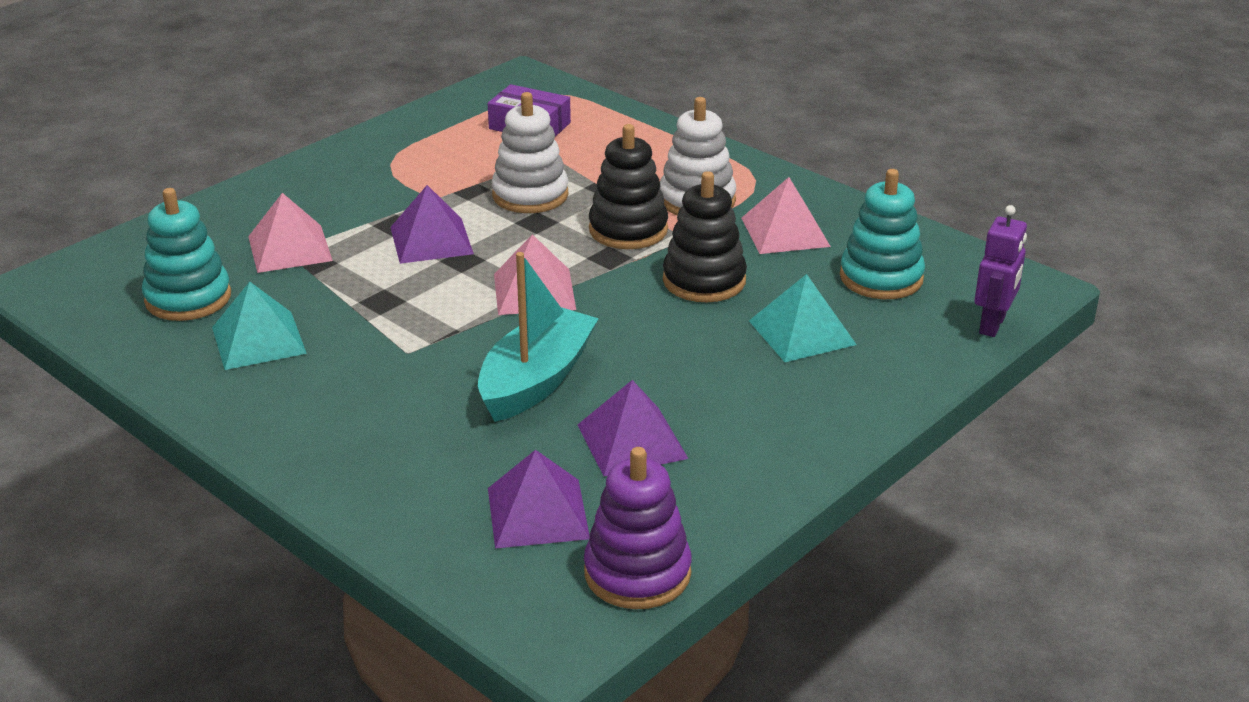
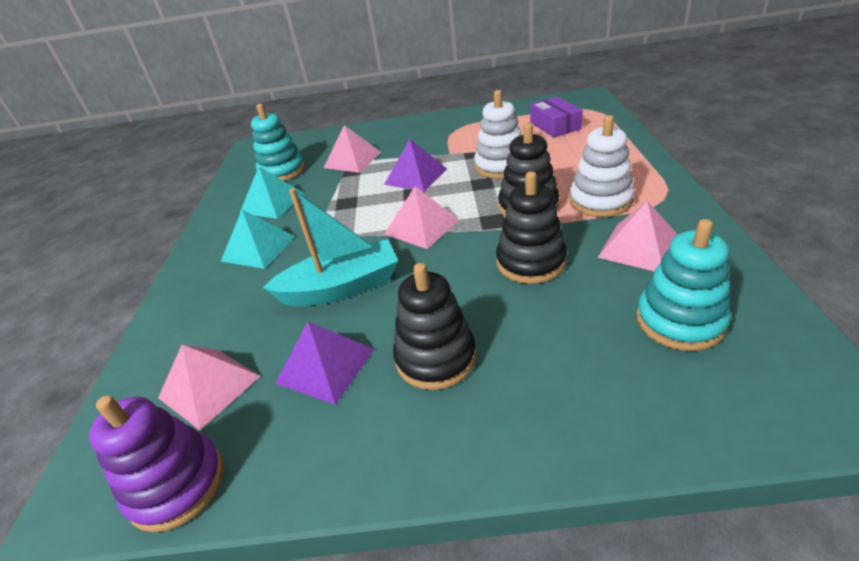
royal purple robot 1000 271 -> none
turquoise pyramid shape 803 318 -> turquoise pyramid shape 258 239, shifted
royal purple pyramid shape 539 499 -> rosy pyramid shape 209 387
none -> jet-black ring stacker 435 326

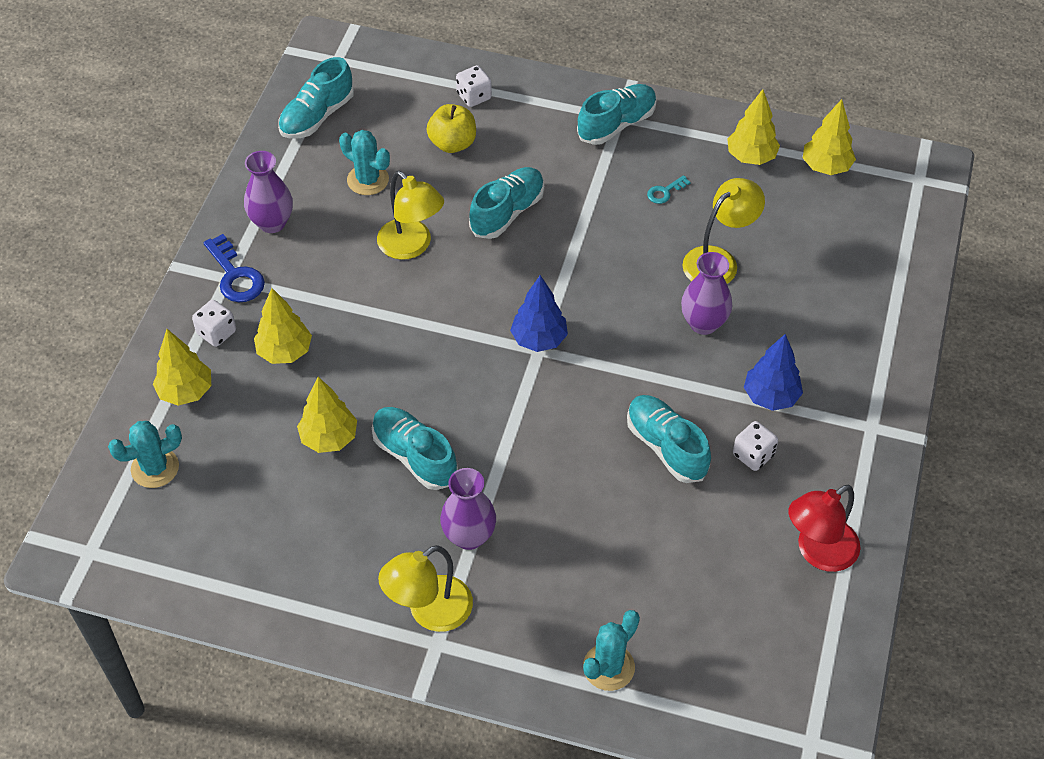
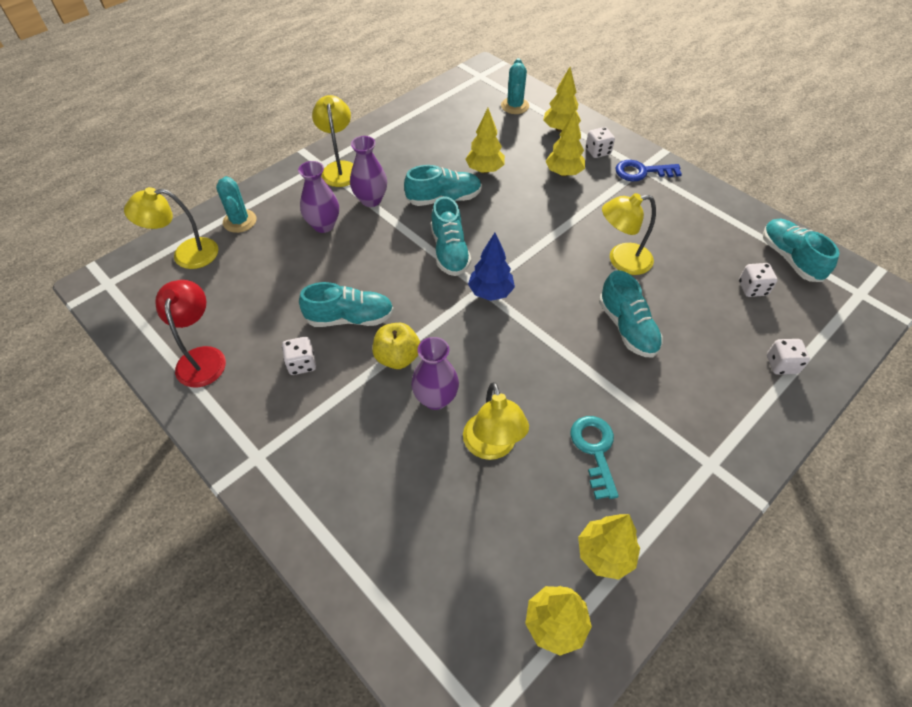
turquoise shoe 617 114 -> turquoise shoe 451 236, shifted
yellow toy apple 451 128 -> yellow toy apple 396 346, shifted
turquoise saguaro cactus 364 162 -> none
royal purple vase 268 192 -> royal purple vase 318 197, shifted
turquoise latchkey 669 189 -> turquoise latchkey 594 457, x1.83
cobalt tree 773 372 -> none
none -> yellow reading lamp 171 228
none -> snow-white dice 758 280

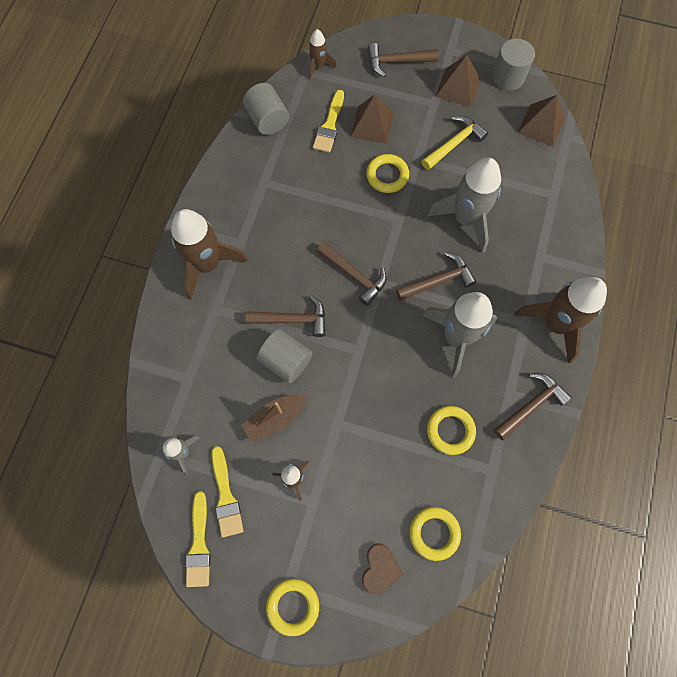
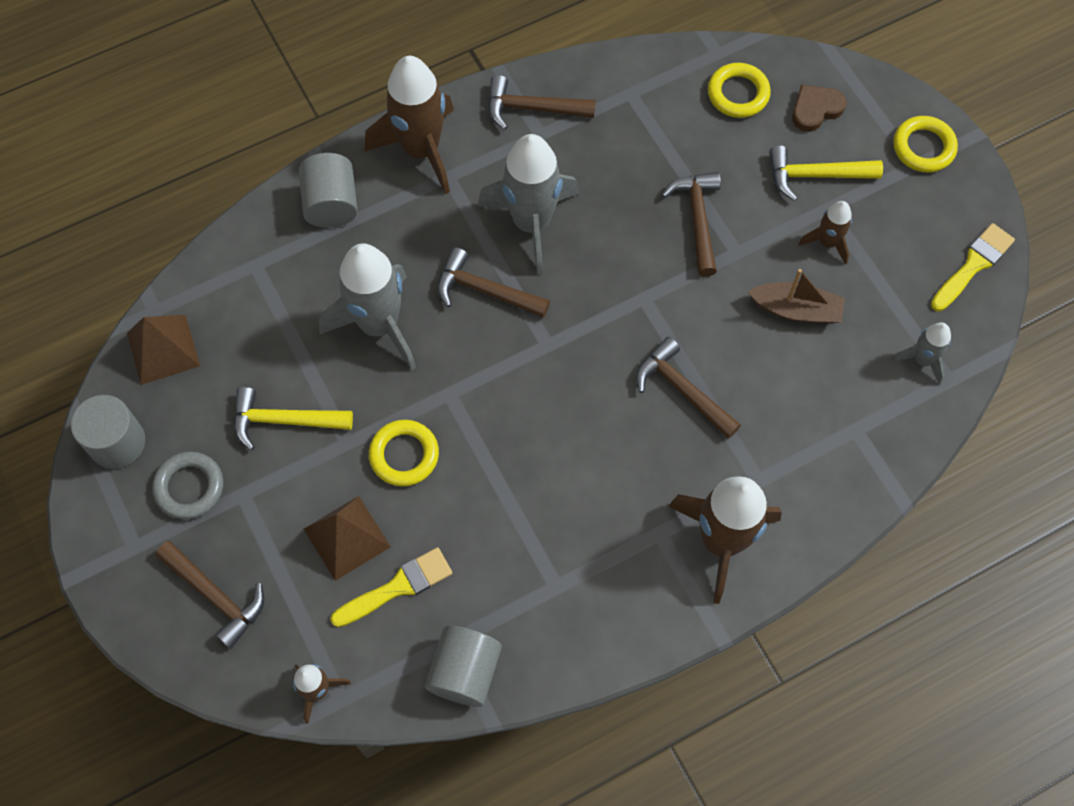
dark brown pyramid shape 457 81 -> ash-grey ring 187 485
dark brown claw hammer 352 274 -> dark brown claw hammer 691 224, shifted
ash-grey cylinder 284 356 -> ash-grey cylinder 328 190, shifted
yellow ring 451 430 -> none
yellow brush 227 491 -> none
none -> yellow claw hammer 826 173

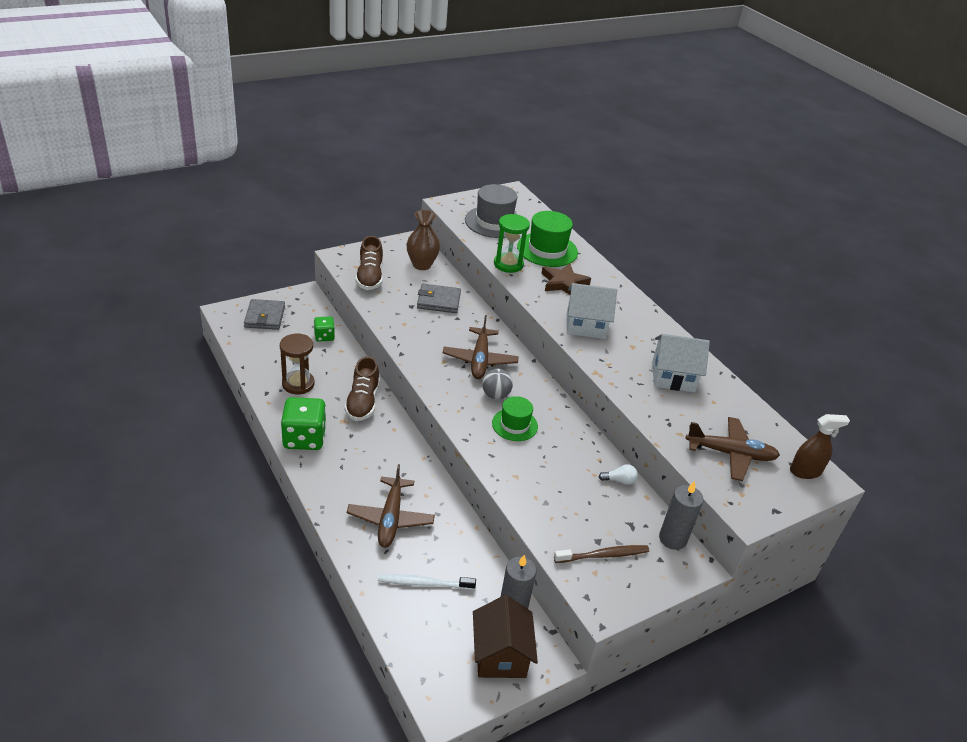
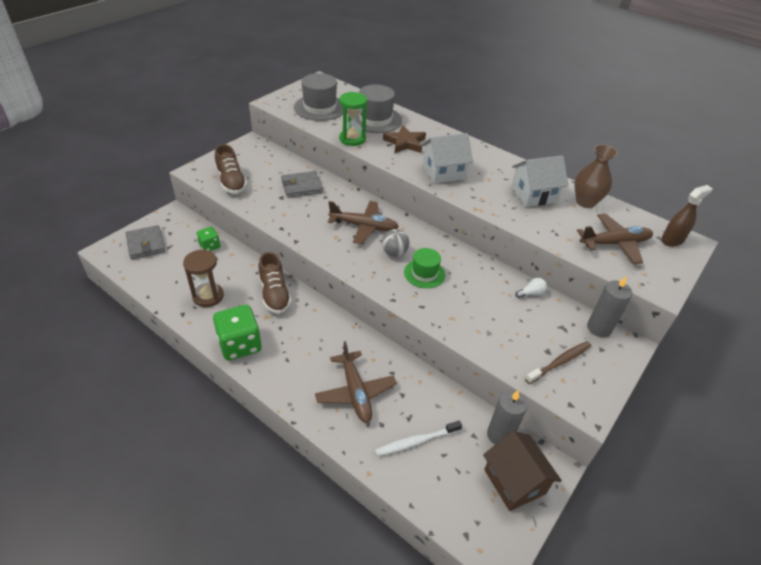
dark brown vase 423 240 -> dark brown vase 596 176, shifted
green tall hat 547 239 -> ash-grey tall hat 378 109
dark brown plane 481 347 -> dark brown plane 363 222, 60 degrees counterclockwise

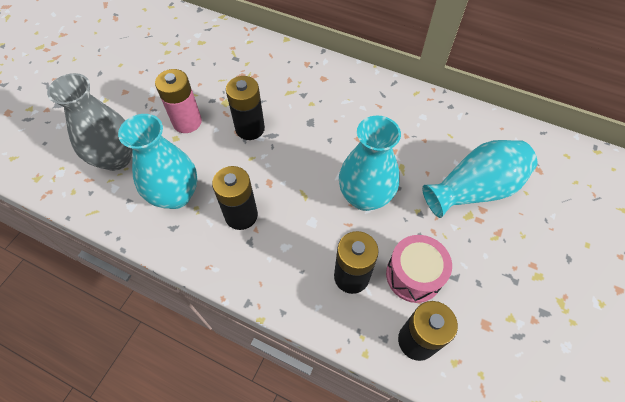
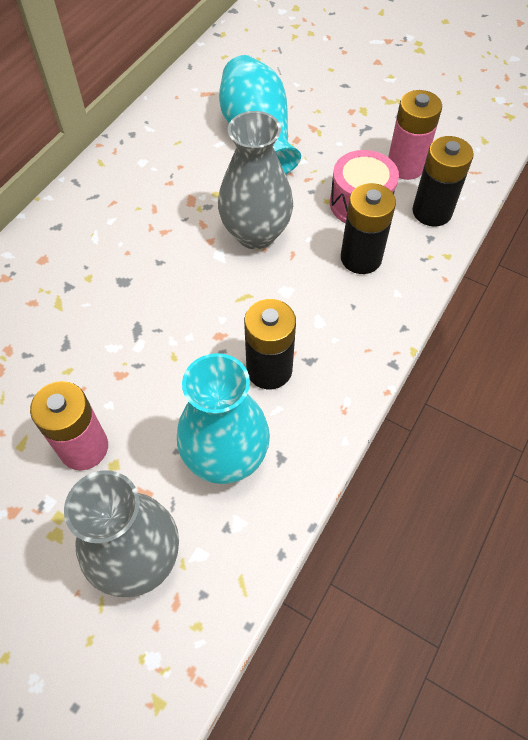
jet-black battery 245 108 -> none
turquoise vase 370 163 -> ash-grey vase 255 180
none -> rosy battery 415 135

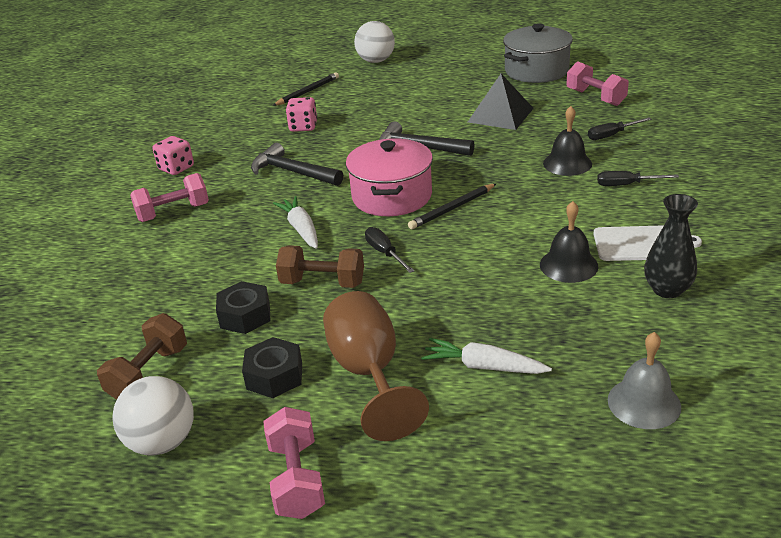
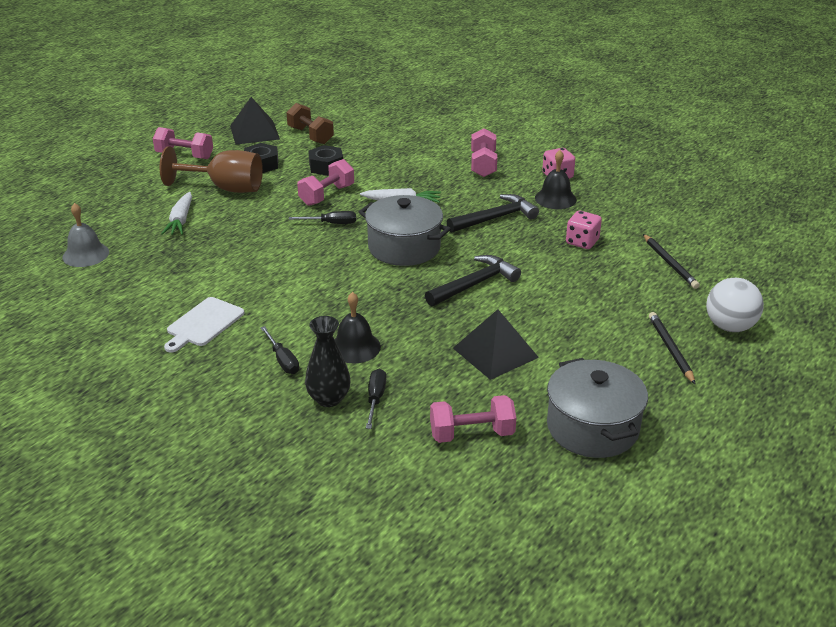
rosy pot 389 177 -> ash-grey pot 405 230
jet-black screwdriver 638 178 -> jet-black screwdriver 279 350, 120 degrees clockwise
jet-black wooden pencil 452 206 -> jet-black wooden pencil 672 348, shifted
jet-black vase 671 246 -> jet-black vase 328 361, shifted
jet-black hand bell 569 242 -> jet-black hand bell 556 179, shifted
dark brown dumbbell 320 266 -> rosy dumbbell 325 182
snow-white toy carrot 486 356 -> snow-white toy carrot 176 213, 135 degrees clockwise
snow-white ball 153 416 -> jet-black pyramid shape 255 121

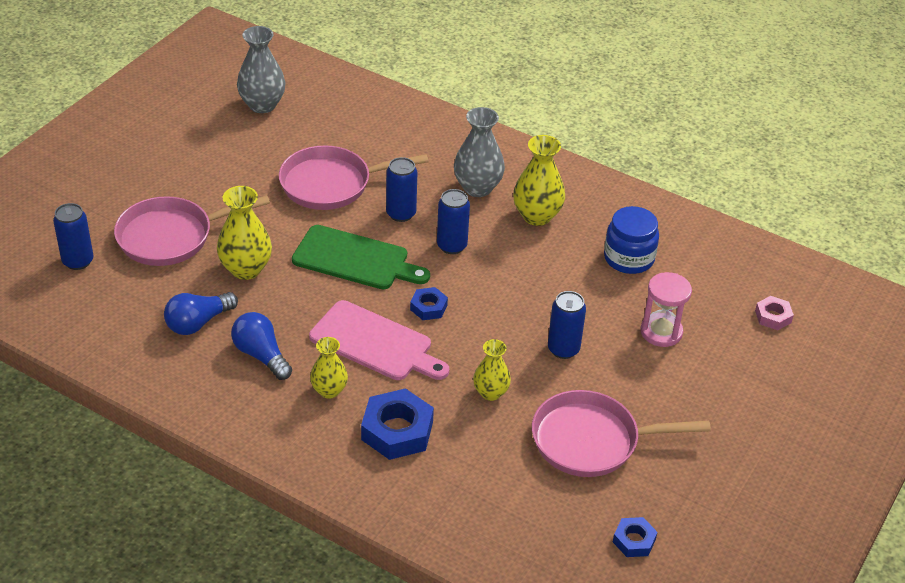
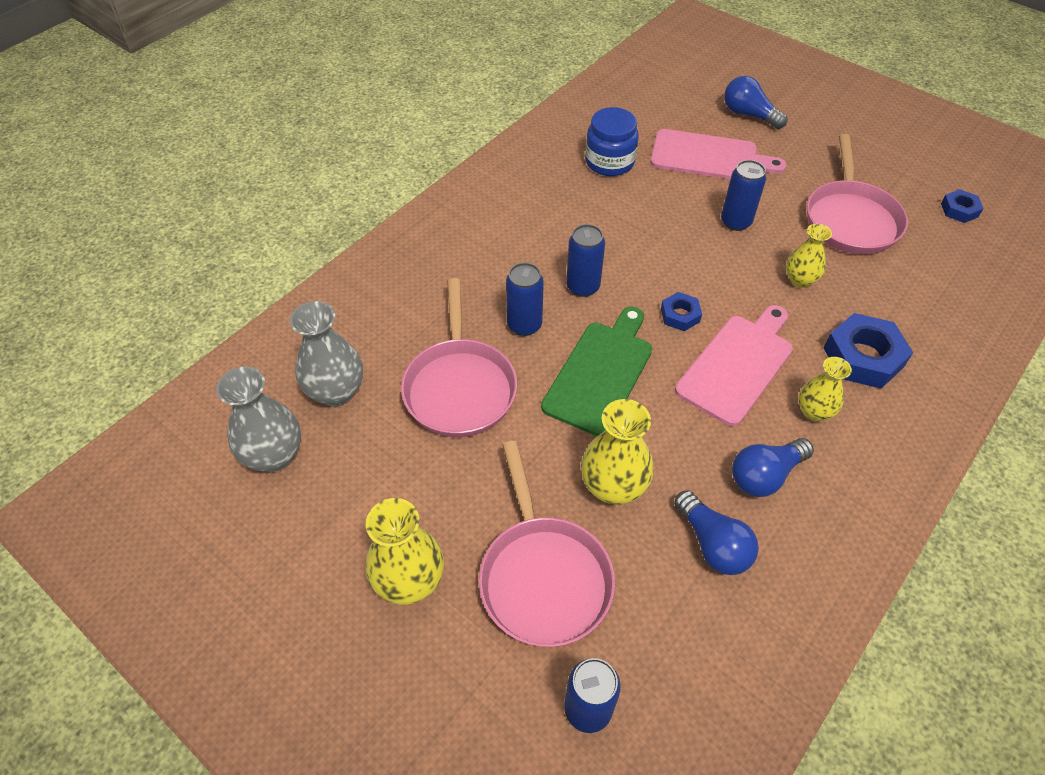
ash-grey vase 479 152 -> ash-grey vase 326 353, shifted
yellow vase 539 180 -> yellow vase 404 551, shifted
rosy sandglass 666 309 -> rosy chopping board 718 154
rosy nut 774 313 -> none
none -> cobalt lightbulb 755 102

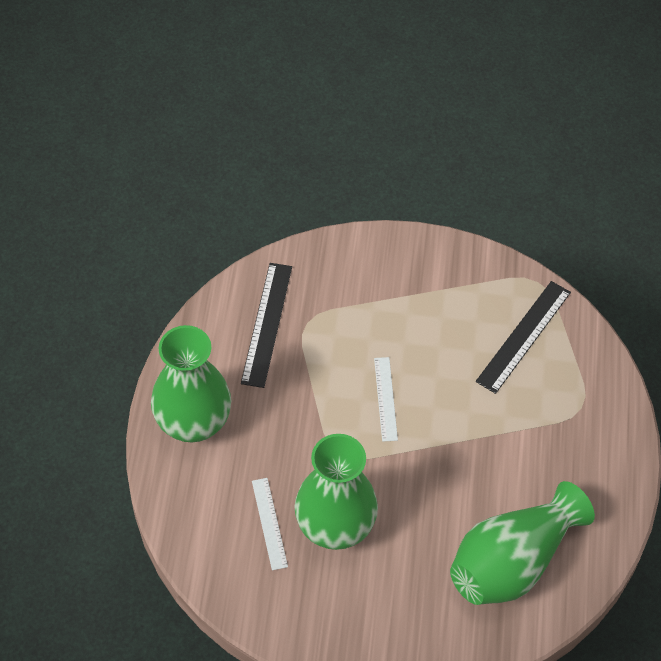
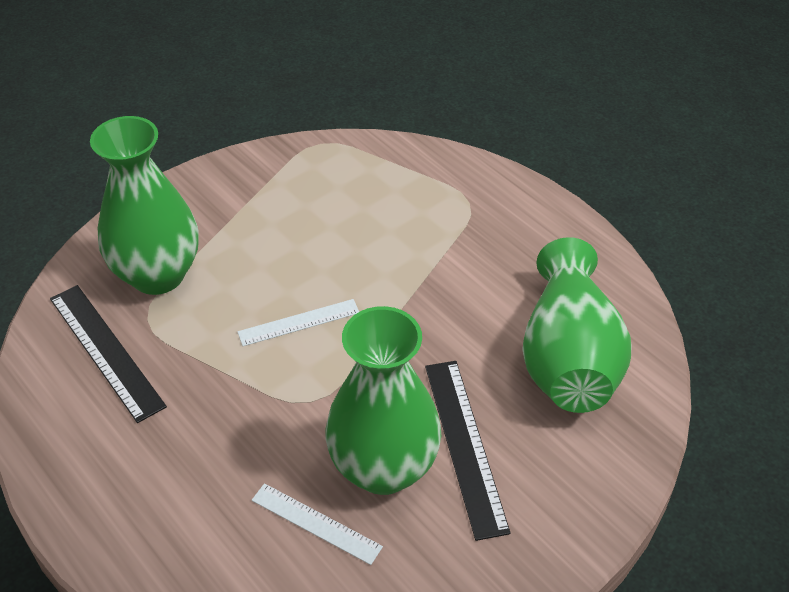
jet-black measuring stick 523 337 -> jet-black measuring stick 468 451, shifted
green vase 191 383 -> green vase 144 205, shifted
snow-white measuring stick 386 399 -> snow-white measuring stick 298 322, 60 degrees counterclockwise

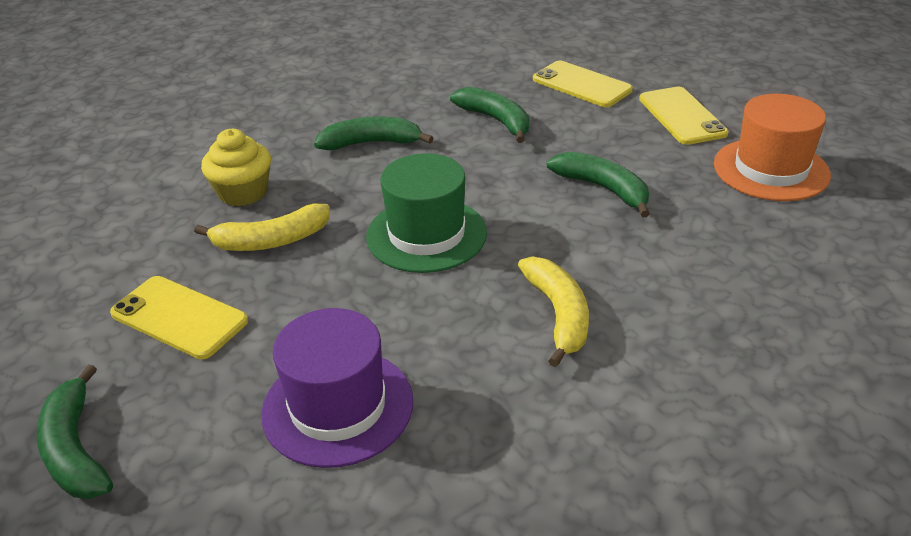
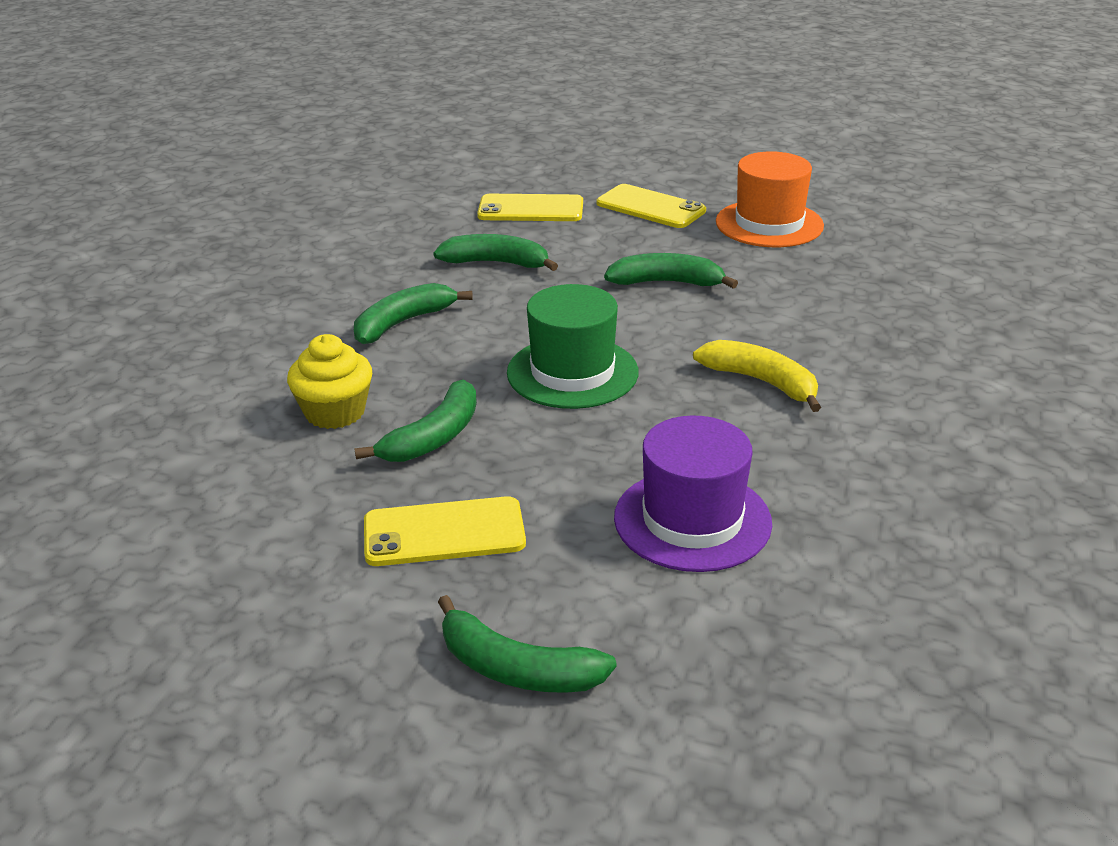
yellow toy banana 262 227 -> green toy banana 415 421

